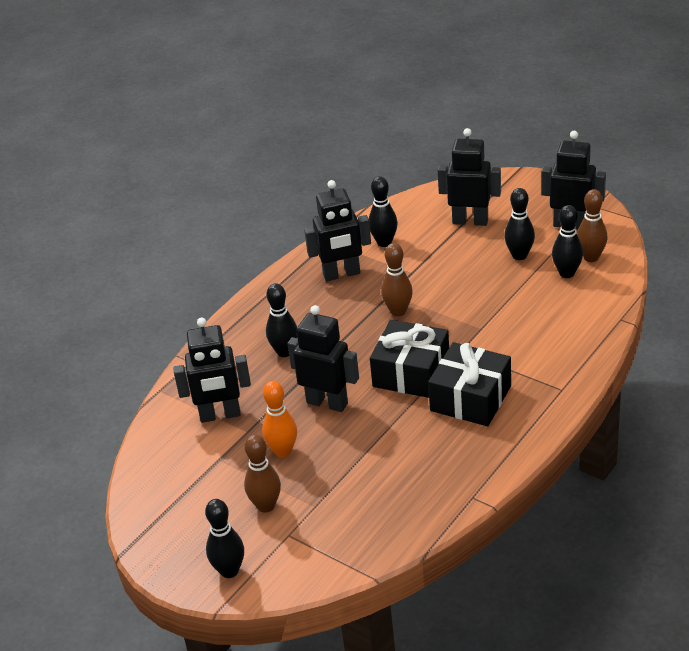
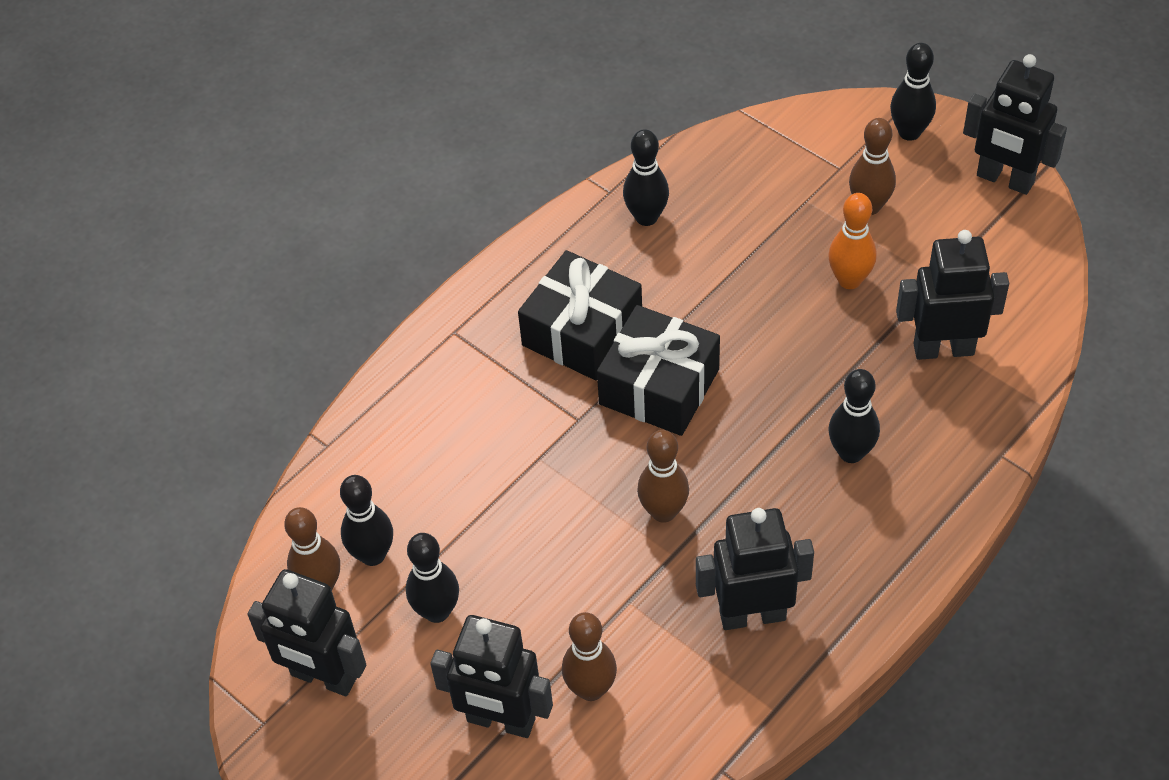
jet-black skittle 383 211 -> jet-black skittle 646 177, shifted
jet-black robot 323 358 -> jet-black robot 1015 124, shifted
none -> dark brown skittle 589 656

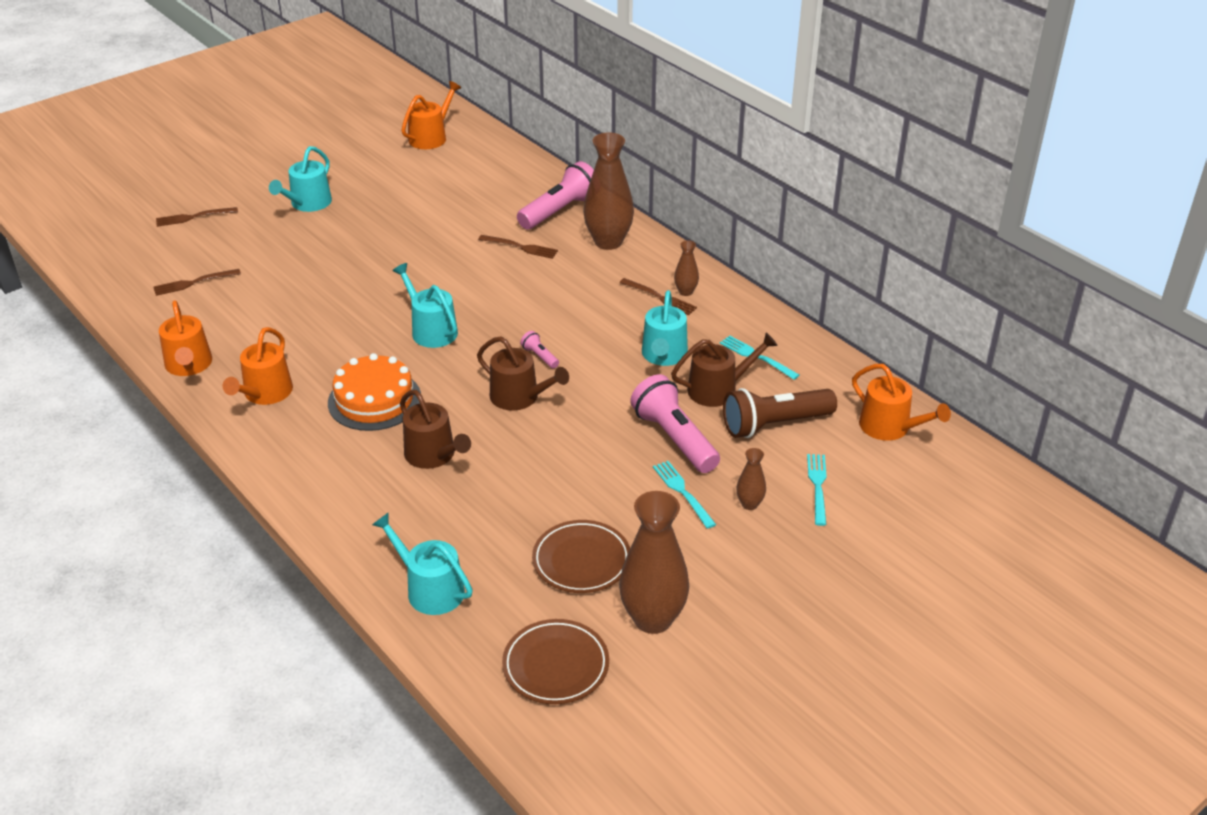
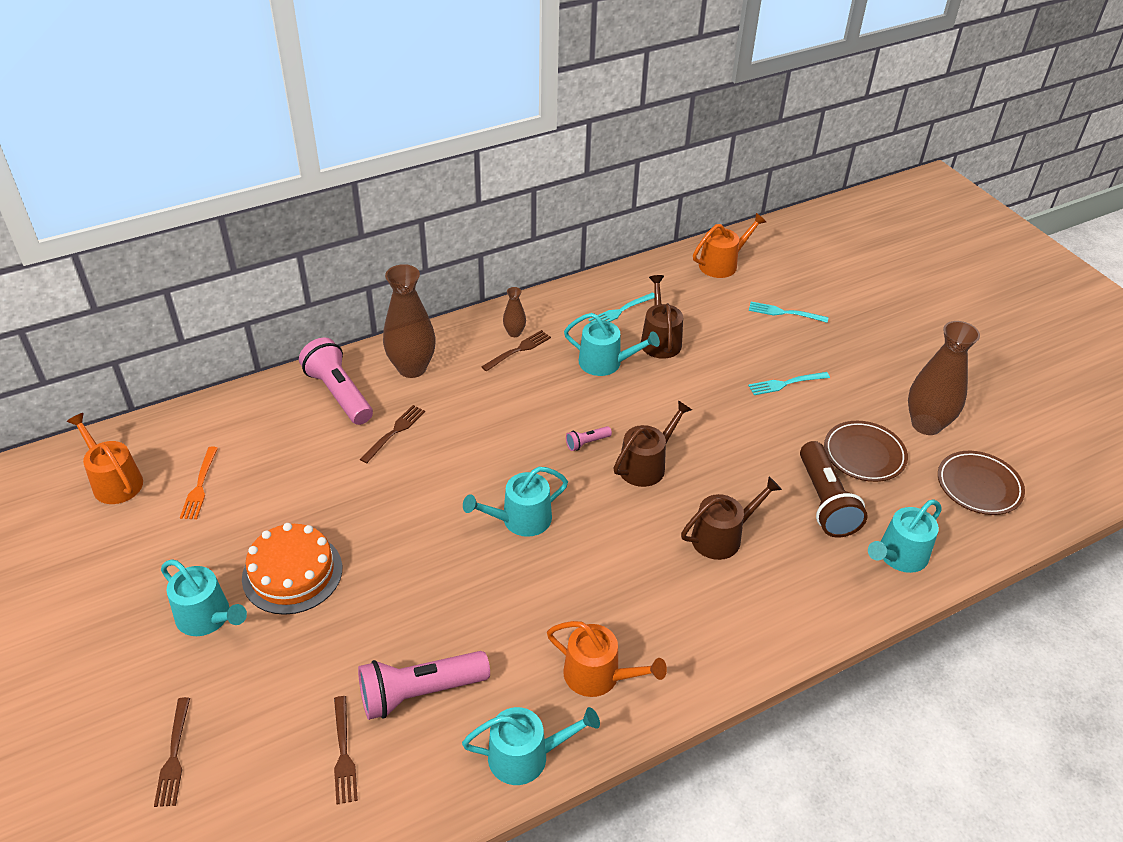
bright orange sprinkling can 185 338 -> turquoise sprinkling can 531 746
bright orange layer cake 374 392 -> bright orange layer cake 292 569, shifted
rosy flashlight 675 423 -> rosy flashlight 424 685, shifted
dark brown flashlight 780 413 -> dark brown flashlight 834 489, shifted
dark brown vase 751 479 -> none
none -> bright orange table fork 199 483

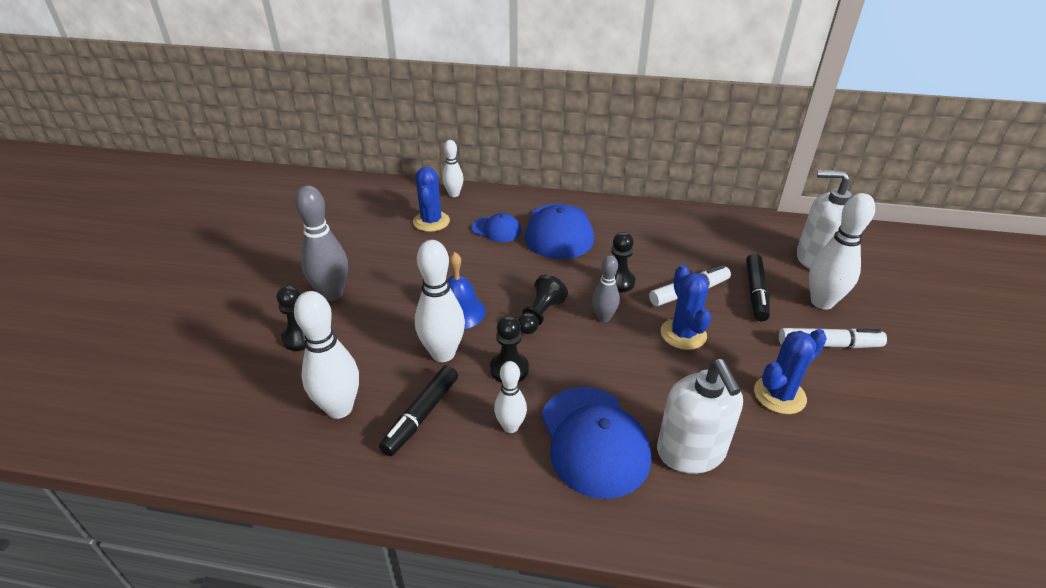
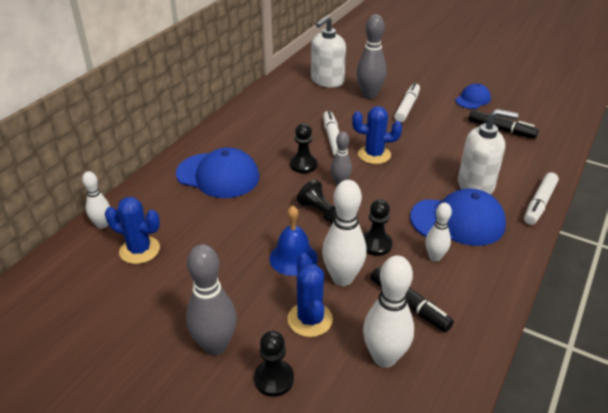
snow-white skittle 842 251 -> ash-grey skittle 372 56
cobalt peaked cap 496 227 -> cobalt peaked cap 473 96, shifted
jet-black felt pen 758 287 -> jet-black felt pen 503 124, shifted
cobalt saguaro cactus 790 371 -> cobalt saguaro cactus 310 295, shifted
none -> snow-white felt pen 541 198

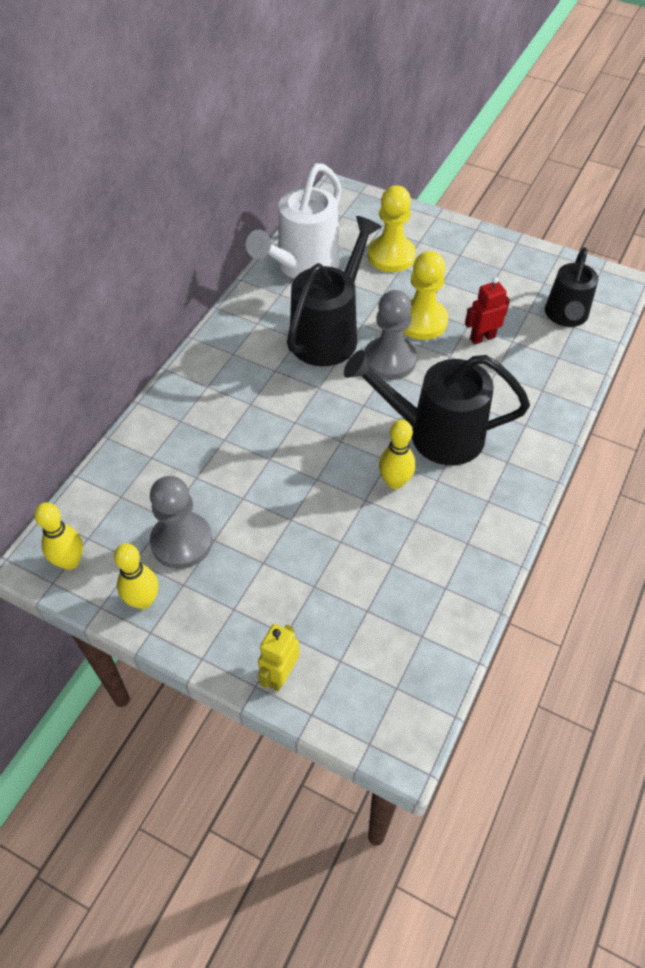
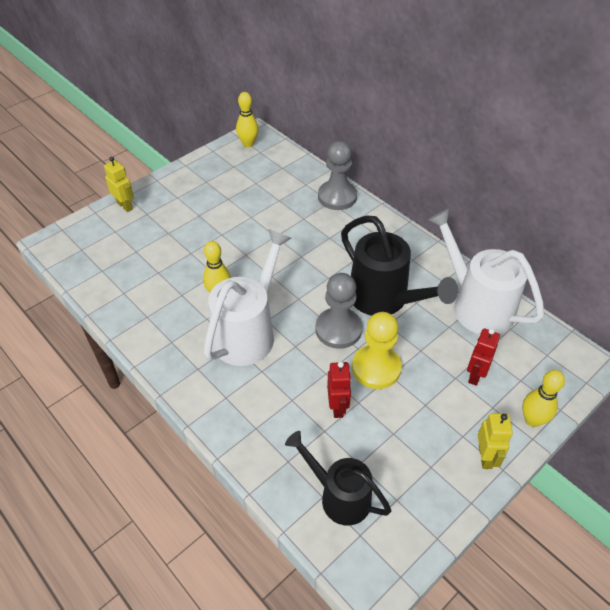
yellow chess pawn 392 228 -> scarlet robot 483 357
jet-black sprinkling can 437 407 -> snow-white sprinkling can 247 297
ash-grey chess pawn 181 522 -> ash-grey chess pawn 337 175, shifted
yellow skittle 136 576 -> yellow skittle 543 398, shifted
none -> yellow robot 495 441

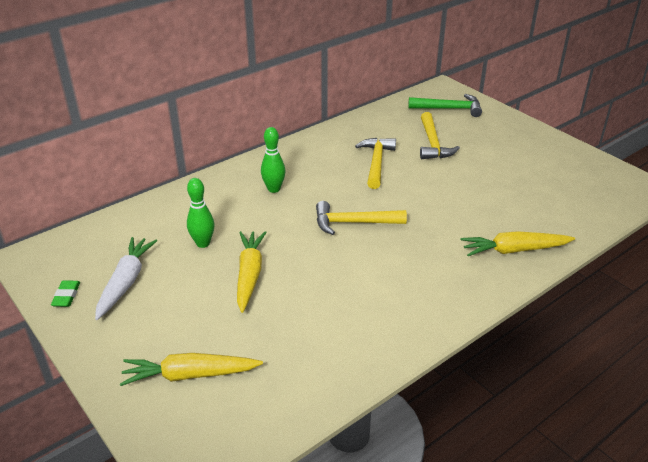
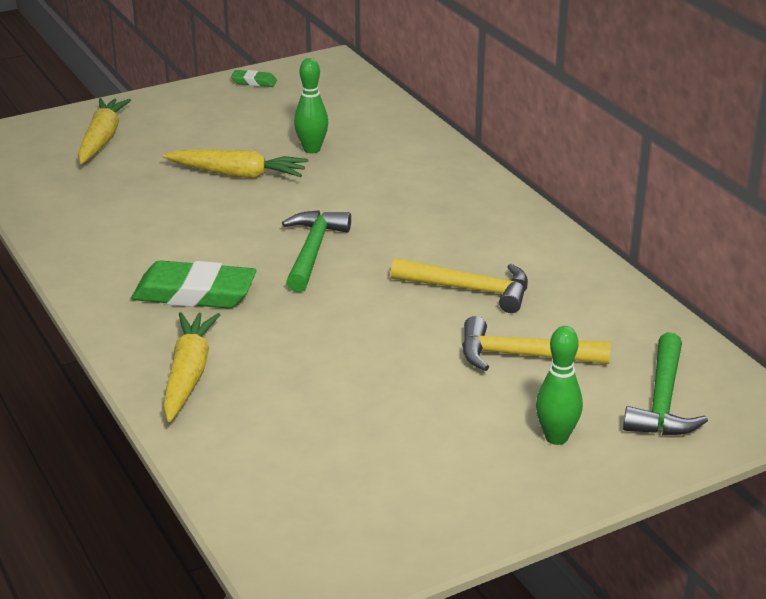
green skittle 273 160 -> green skittle 559 385, shifted
yellow claw hammer 361 218 -> green claw hammer 316 251
snow-white toy carrot 126 278 -> none
none -> green pencil eraser 194 284

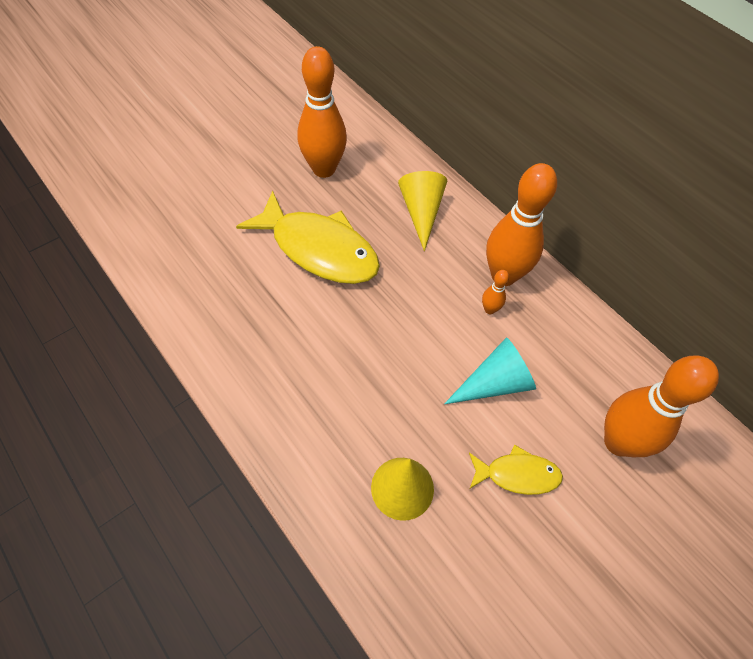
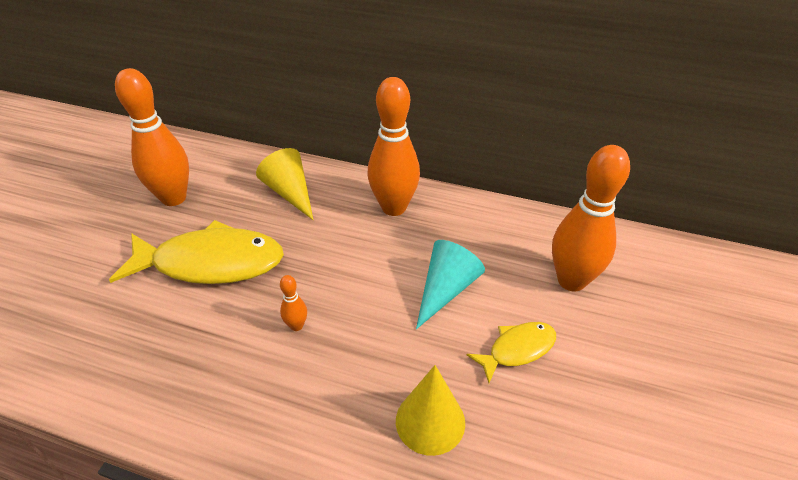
bright orange skittle 495 292 -> bright orange skittle 293 303, shifted

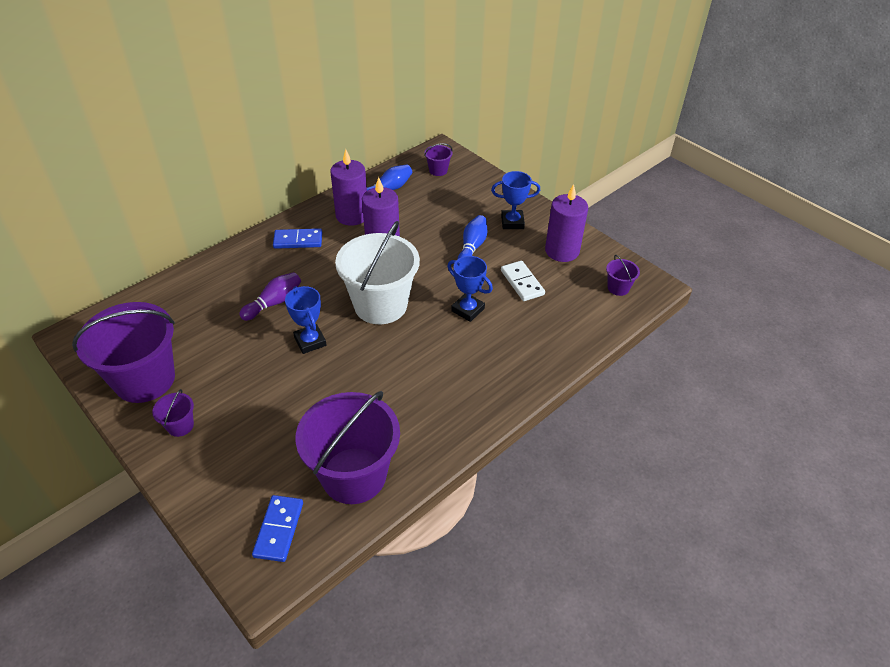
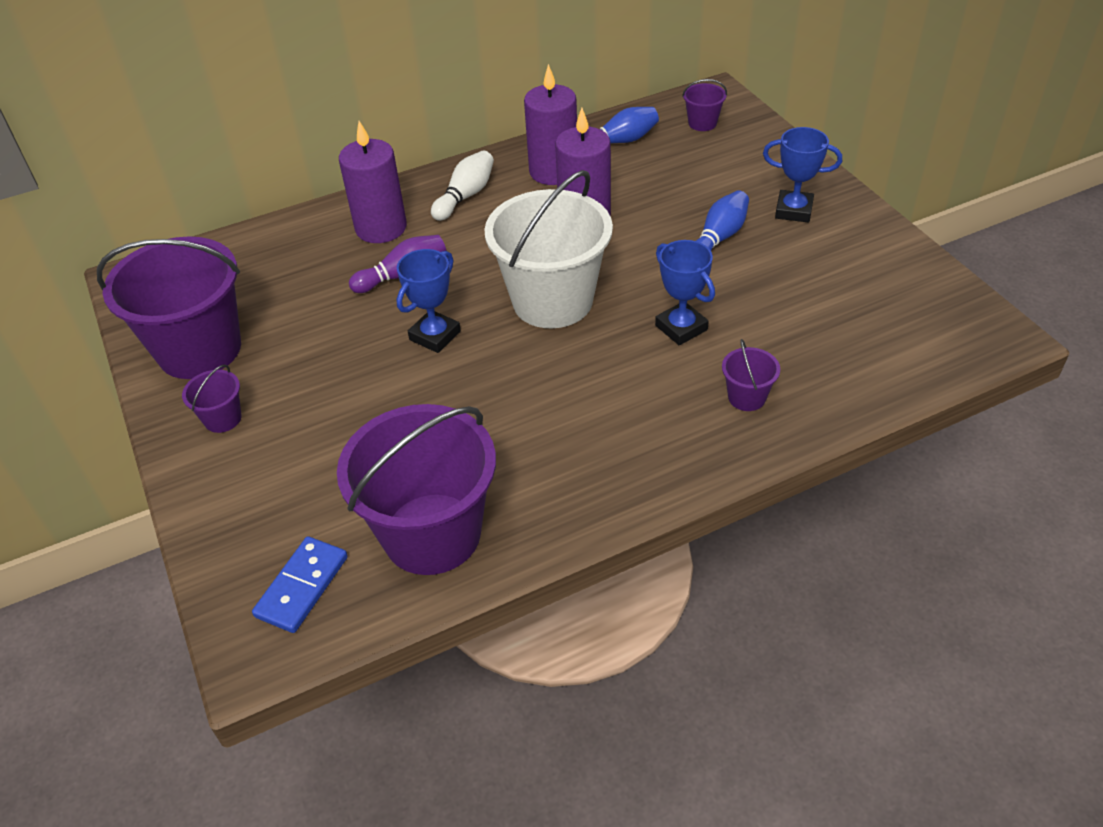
royal purple pillar candle 566 223 -> royal purple pillar candle 373 182, shifted
cobalt domino 297 238 -> snow-white skittle 462 185
royal purple pail 623 275 -> royal purple pail 751 375, shifted
snow-white domino 523 281 -> none
cobalt award cup 305 320 -> cobalt award cup 428 301, 45 degrees clockwise

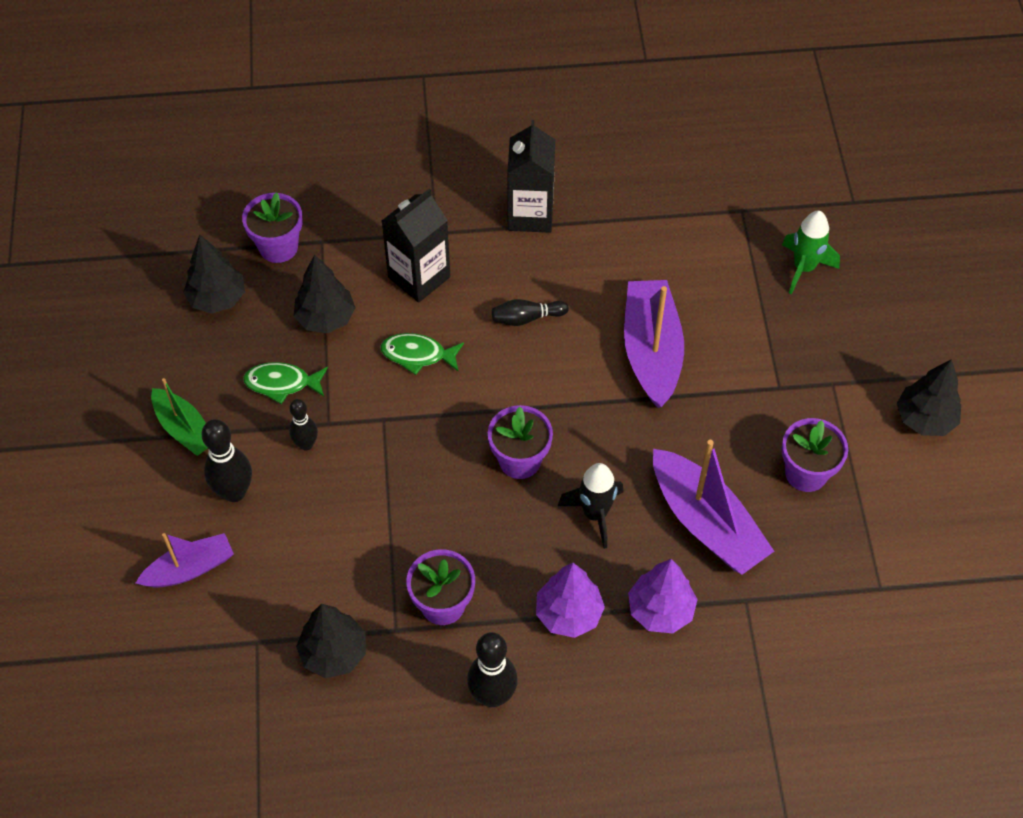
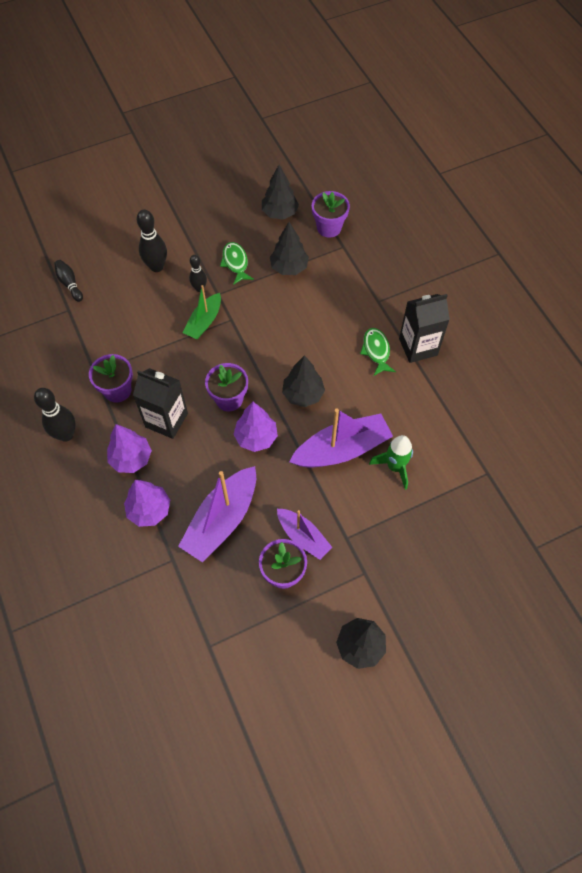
jet-black carton 416 246 -> jet-black carton 160 403, shifted
green rocket 811 252 -> green rocket 391 462, shifted
jet-black skittle 530 312 -> jet-black skittle 68 281, shifted
green fish figure 422 354 -> green fish figure 378 352, shifted
green toy boat 179 417 -> green toy boat 201 312, shifted
jet-black rocket 590 506 -> none
royal purple toy boat 185 560 -> royal purple toy boat 304 534, shifted
jet-black tree 331 641 -> jet-black tree 303 381, shifted
none -> royal purple tree 255 427

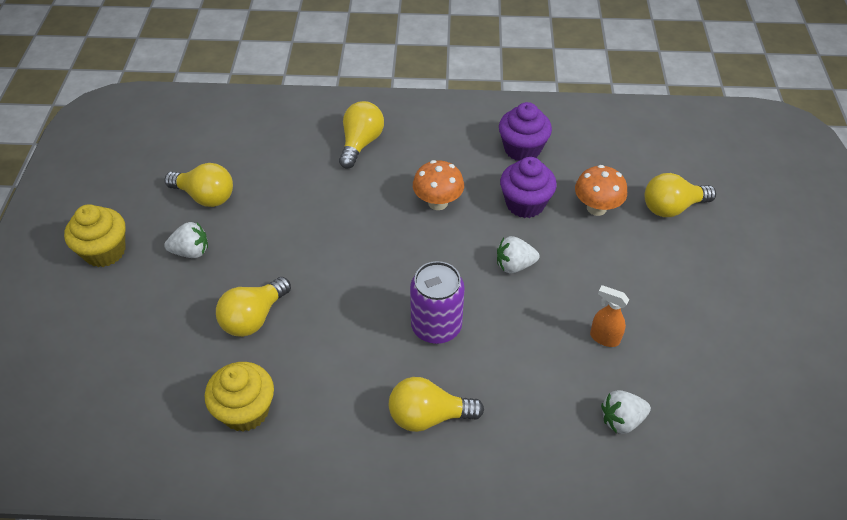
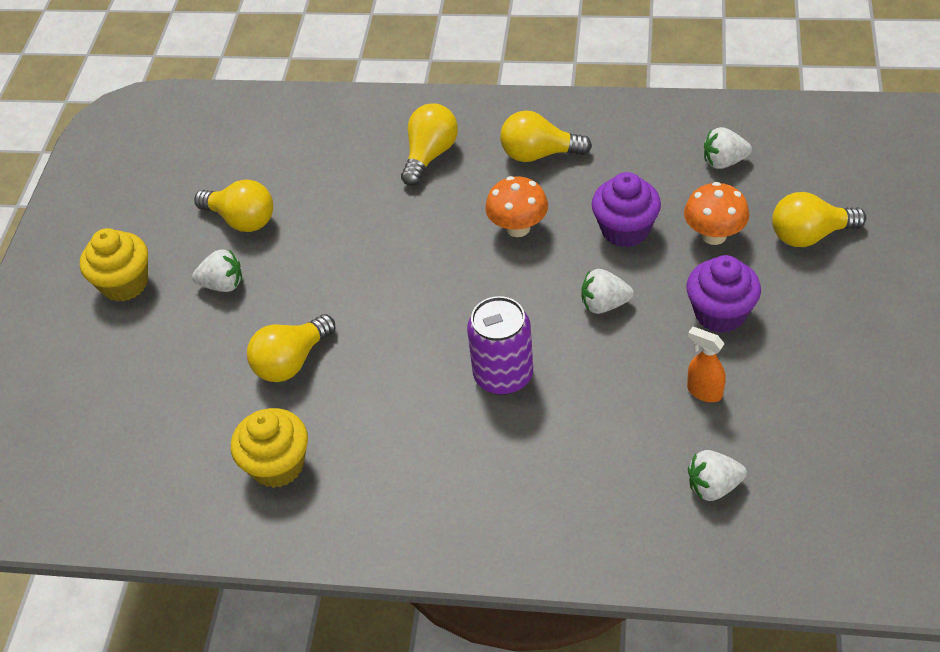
royal purple cupcake 525 131 -> royal purple cupcake 724 294, shifted
yellow lightbulb 436 404 -> yellow lightbulb 546 136, shifted
none -> snow-white berry 728 148

